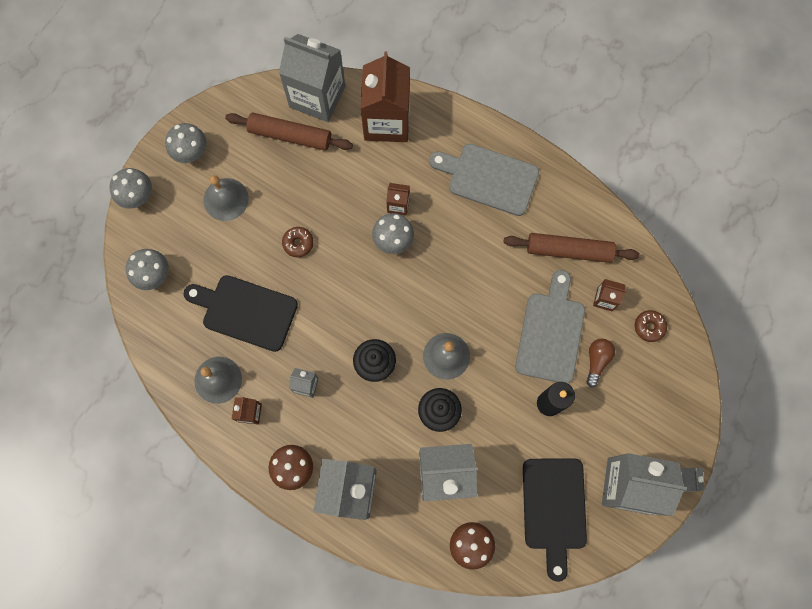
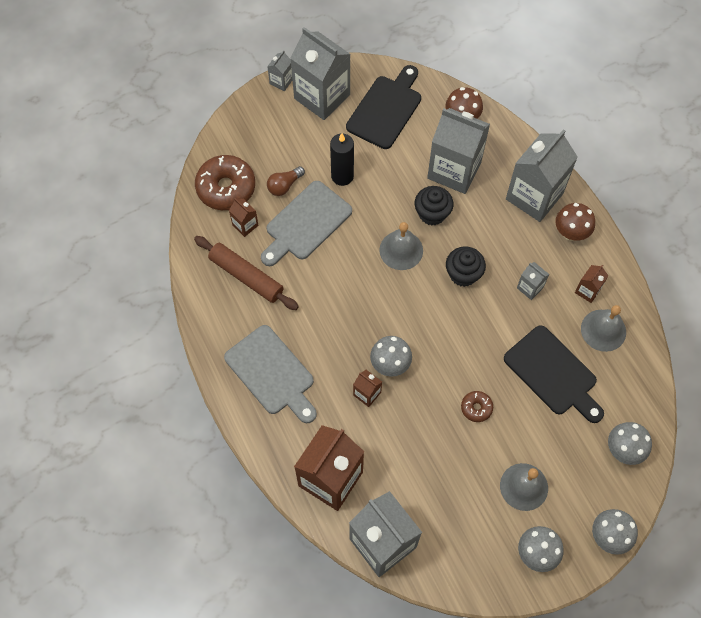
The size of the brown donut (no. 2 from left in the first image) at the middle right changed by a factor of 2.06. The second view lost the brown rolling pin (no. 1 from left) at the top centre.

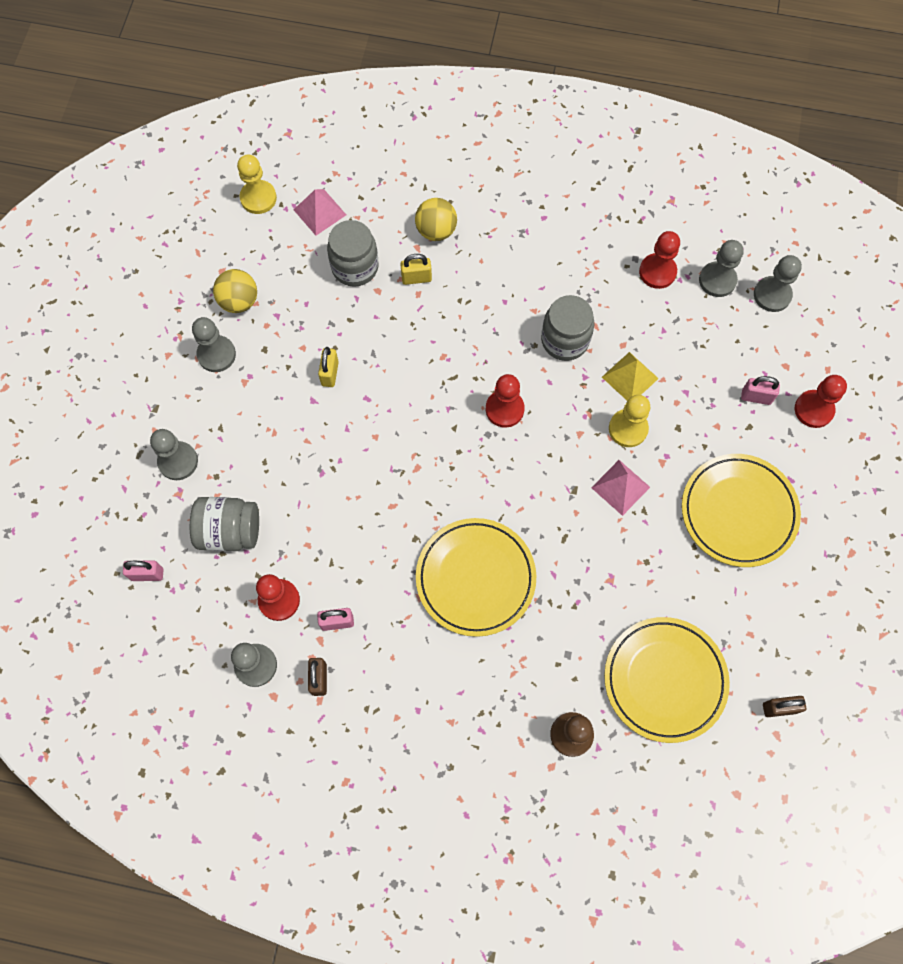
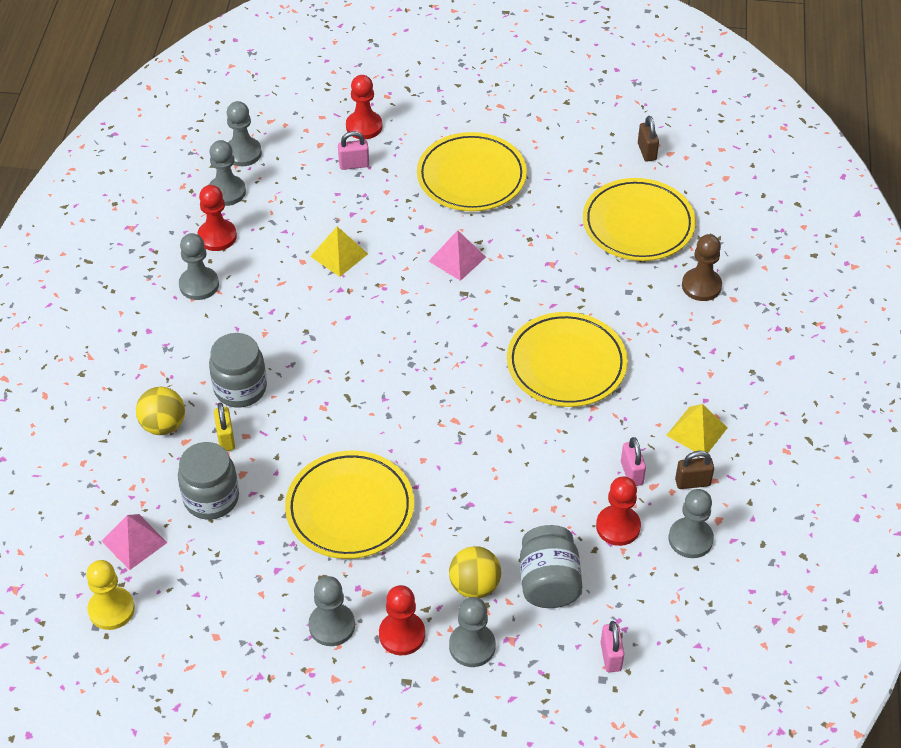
The second view gained the grey pawn (no. 1 from left) at the middle left. The grey jar (no. 3 from left in the first image) ended up elsewhere, having gone from the centre to the middle left. Where the yellow padlock (no. 1 from left) stood at the centre, the yellow plate (no. 1 from left) came to stand at the bottom centre. The pink padlock (no. 3 from left in the first image) at the middle right ended up facing another way, 75 degrees clockwise from before. The red pawn (no. 2 from left in the first image) ended up elsewhere, having gone from the centre to the bottom centre. The yellow ball (no. 1 from left in the first image) ended up elsewhere, having gone from the top left to the bottom centre. The second view gained the yellow pyramid (no. 2 from left) at the middle right. The second view lost the yellow pawn (no. 2 from left) at the middle right.

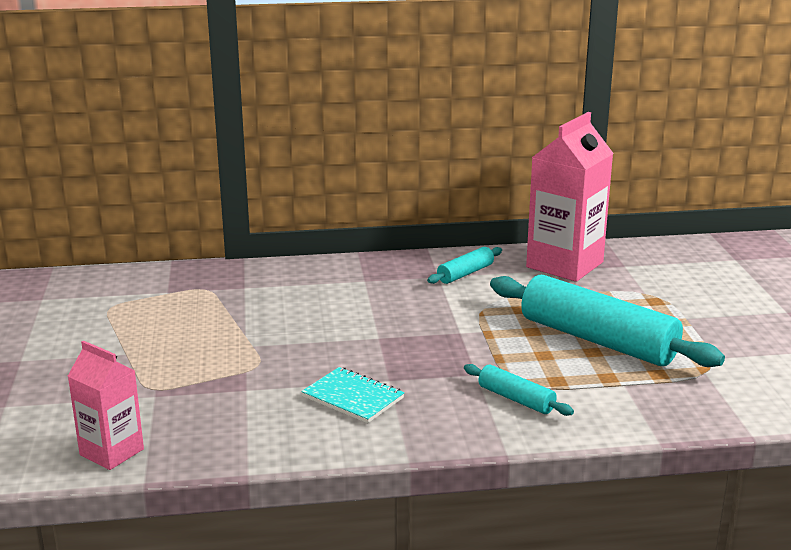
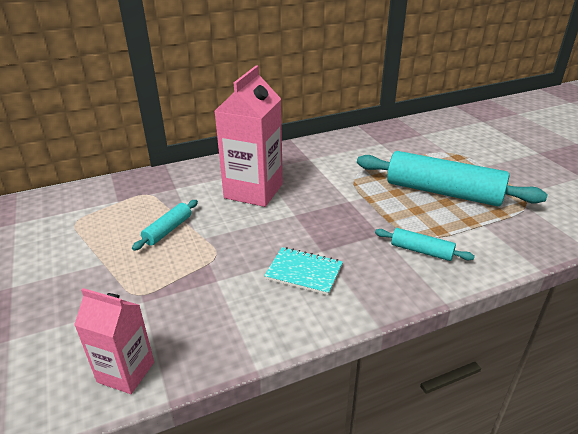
The turquoise rolling pin (no. 1 from left) ended up elsewhere, having gone from the centre to the middle left. The pink carton (no. 2 from left) ended up elsewhere, having gone from the middle right to the top centre.

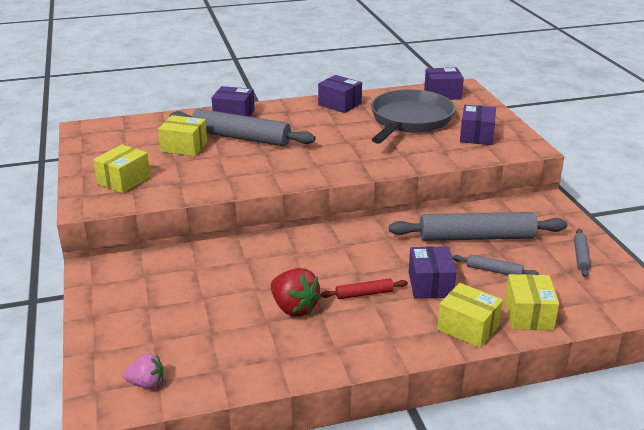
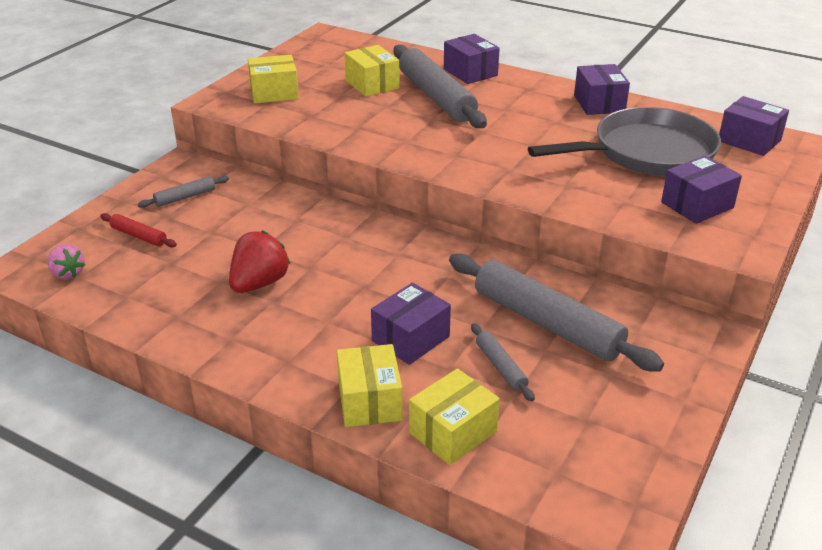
The red rolling pin ended up elsewhere, having gone from the bottom centre to the middle left. The grey rolling pin (no. 4 from left in the first image) ended up elsewhere, having gone from the middle right to the middle left. The red strawberry at the bottom centre ended up facing another way, 150 degrees counterclockwise from before.

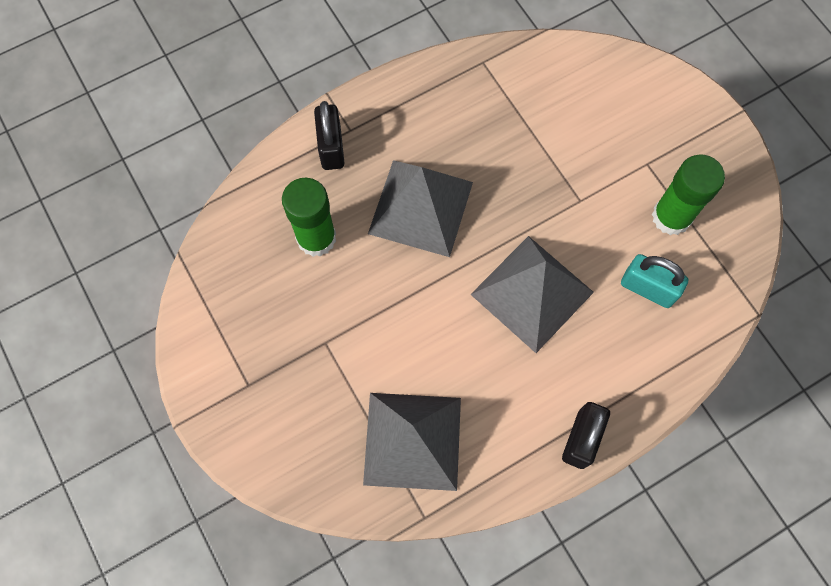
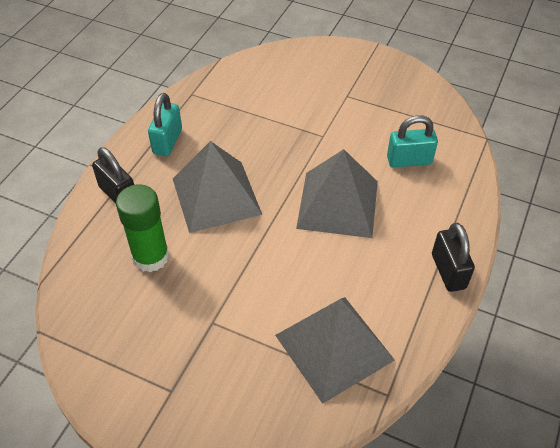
The second view gained the turquoise padlock (no. 1 from left) at the top left. The second view lost the green glue stick (no. 2 from left) at the top right.

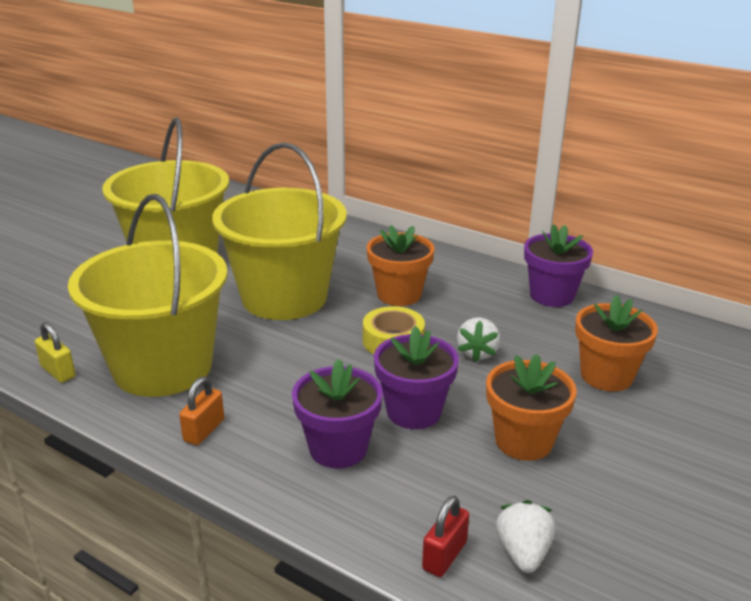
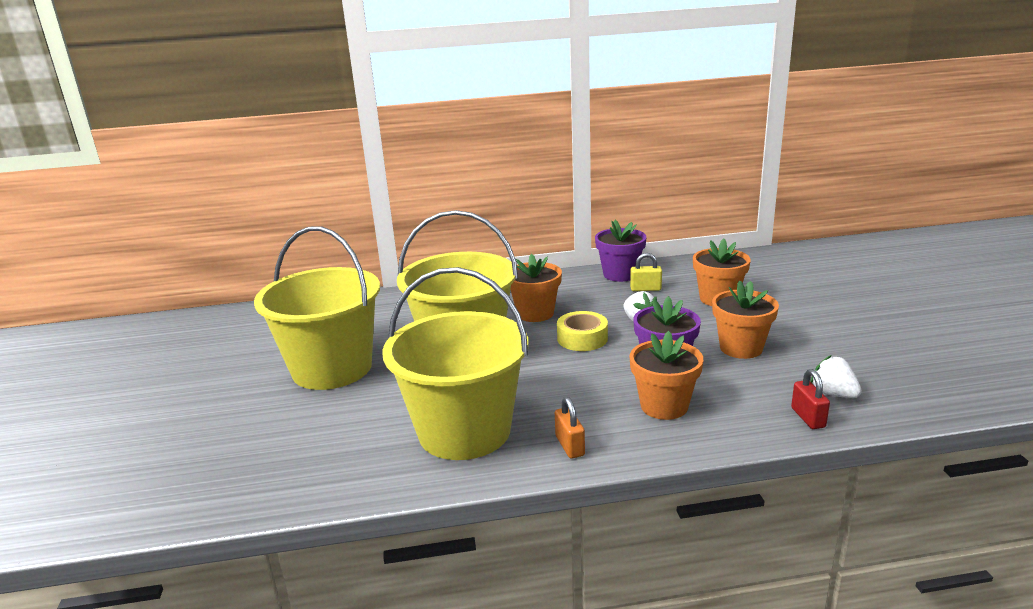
The yellow padlock ended up elsewhere, having gone from the middle left to the centre. What was the purple flower pot (no. 1 from left) at the bottom centre turned into the orange flower pot (no. 2 from left) at the centre.

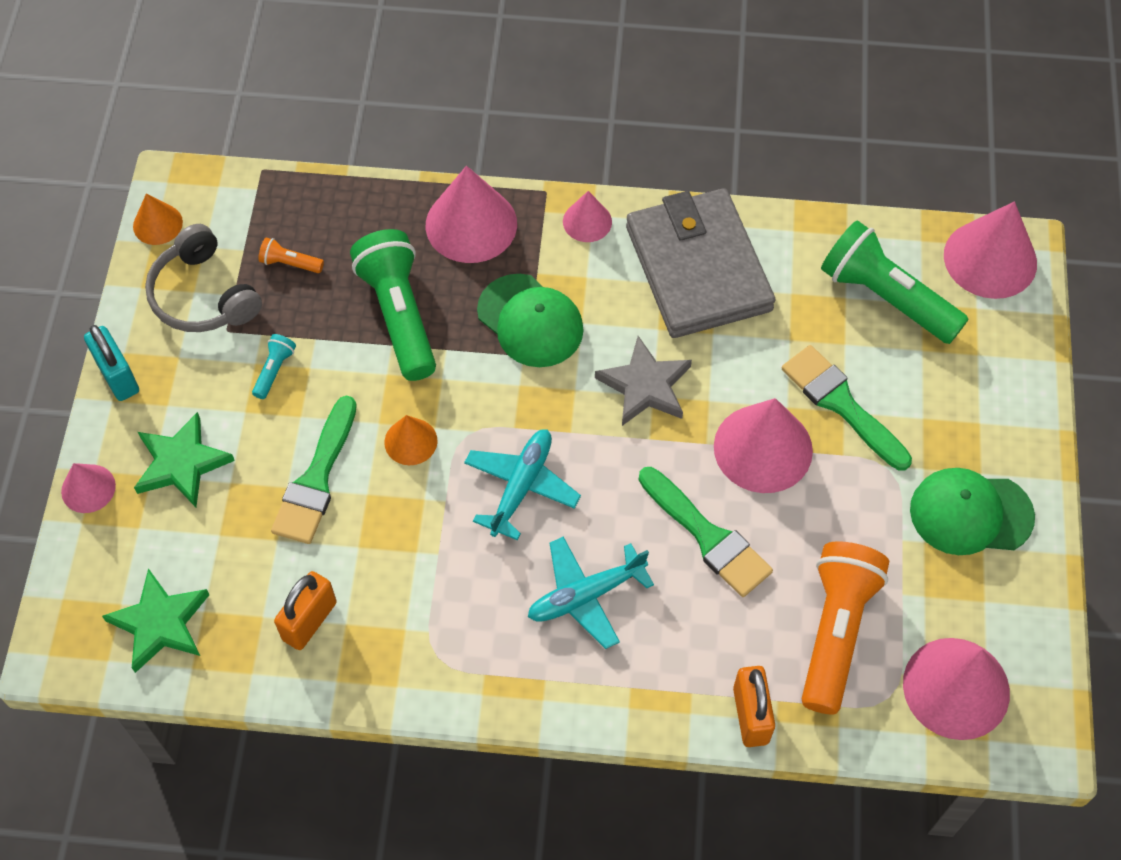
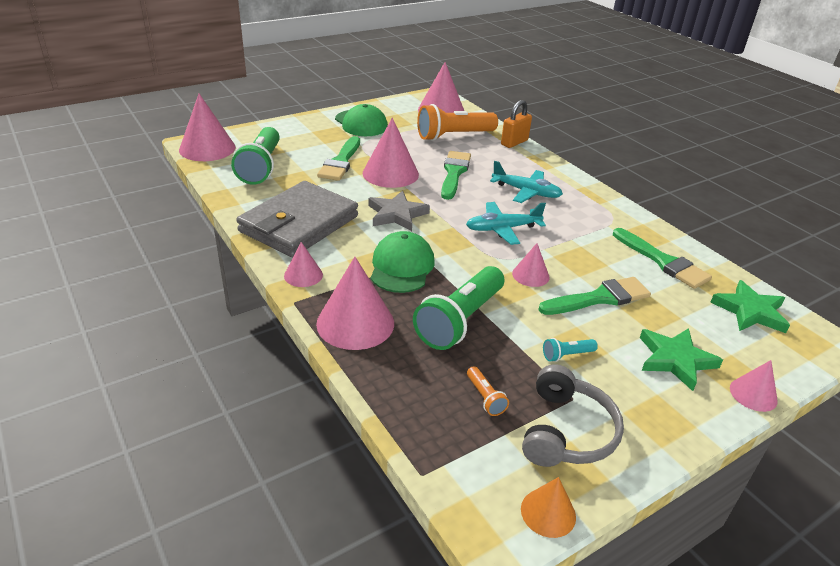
What was the orange cone (no. 2 from left) at the centre turned into the pink cone (no. 6 from left) at the centre. Where the orange padlock (no. 1 from left) stood at the bottom left, the green brush (no. 4 from left) came to stand at the middle right. The second view lost the turquoise padlock at the middle left.

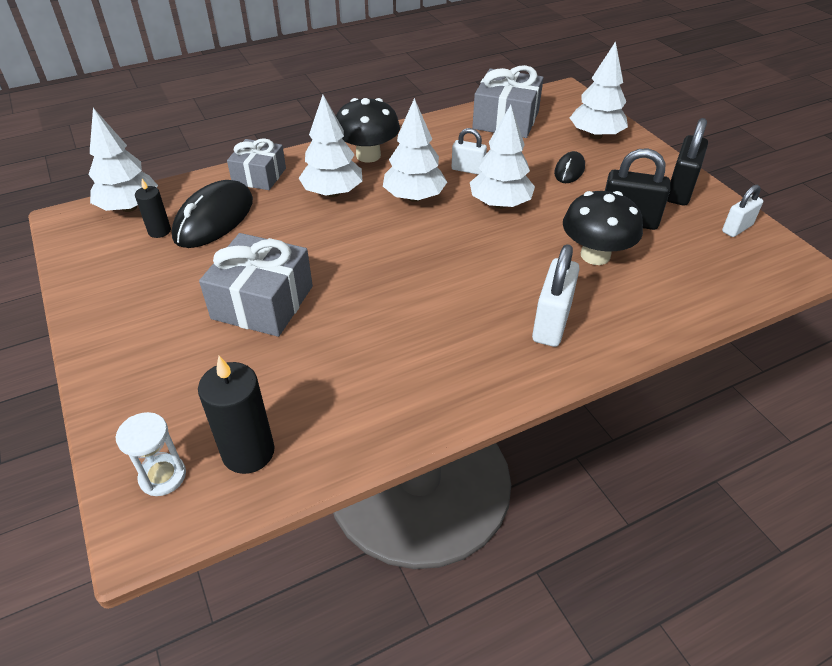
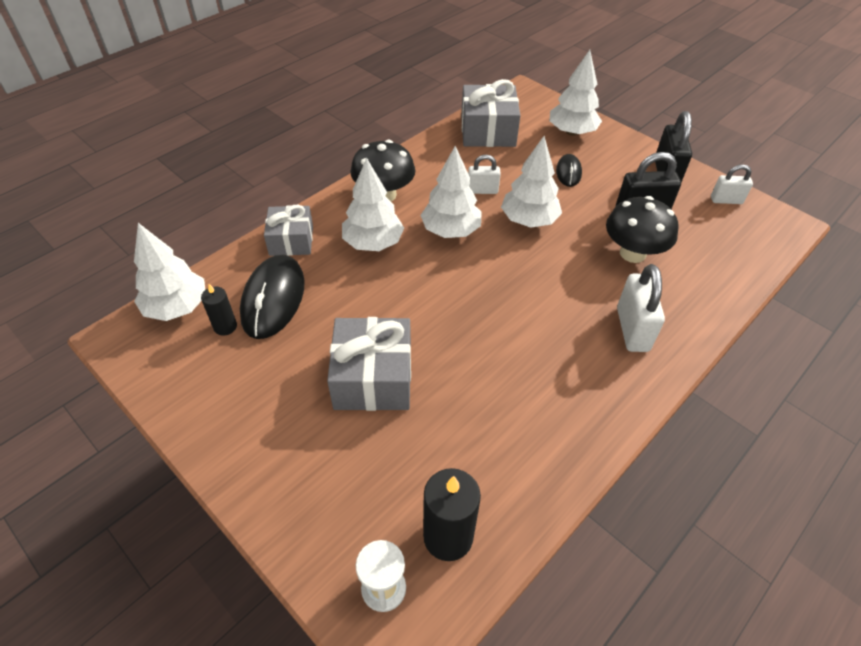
The white padlock (no. 3 from left) at the top right ended up facing another way, 60 degrees clockwise from before.

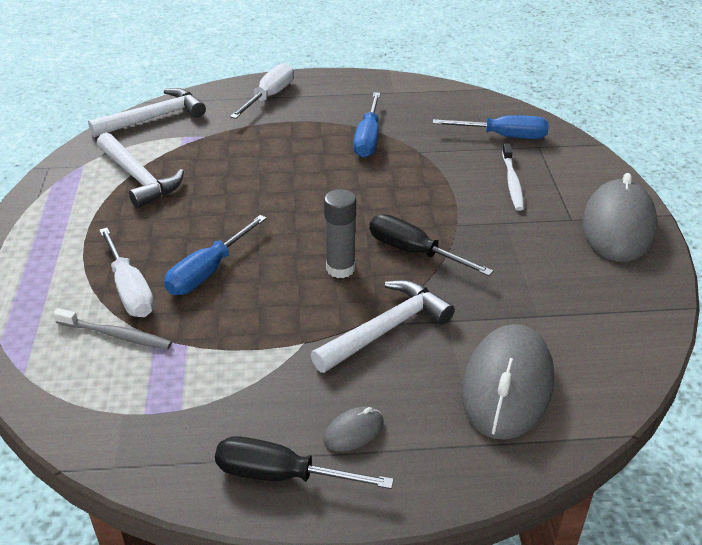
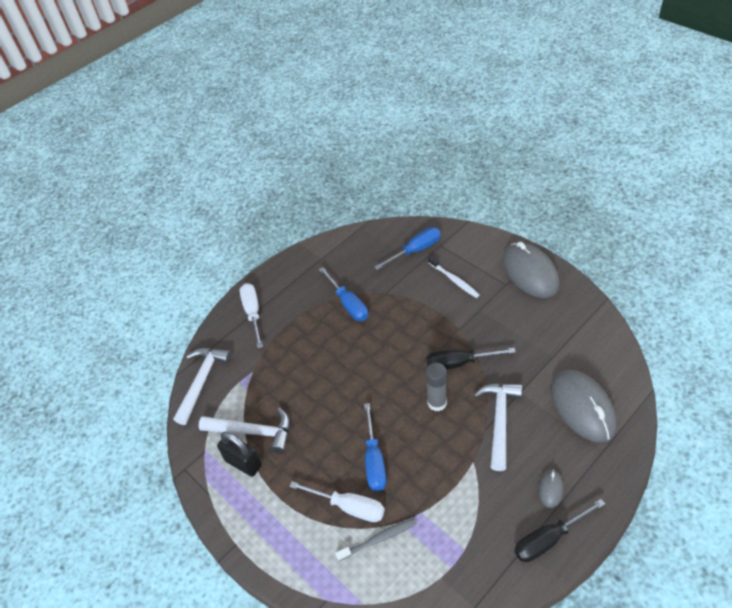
The second view gained the black padlock at the bottom left.

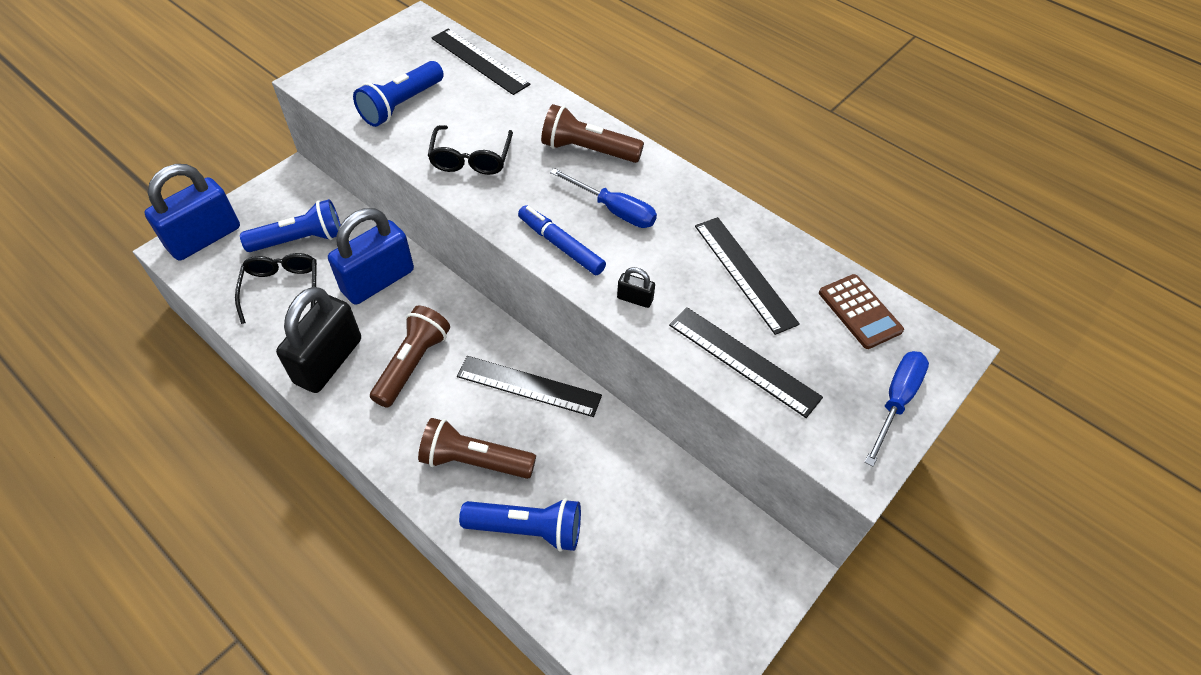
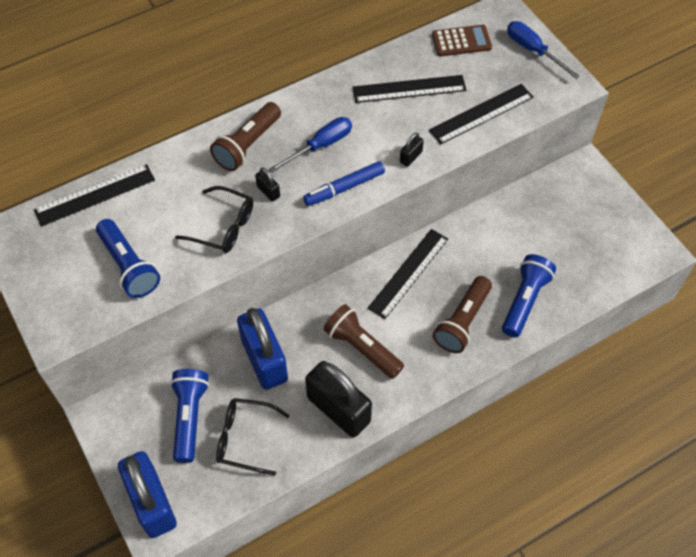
The second view gained the black padlock (no. 1 from left) at the top centre.

